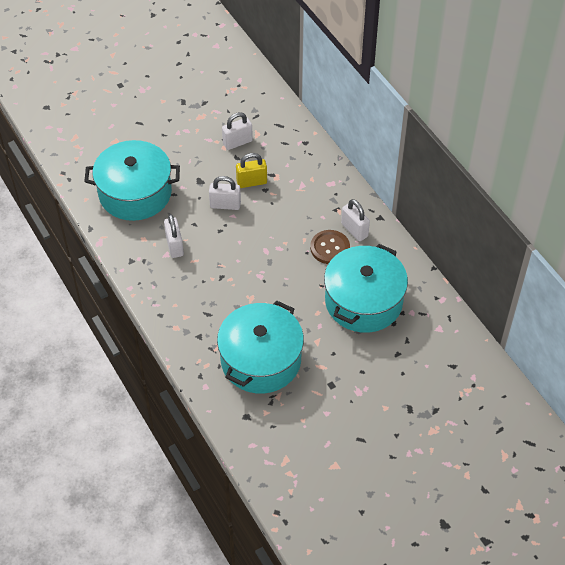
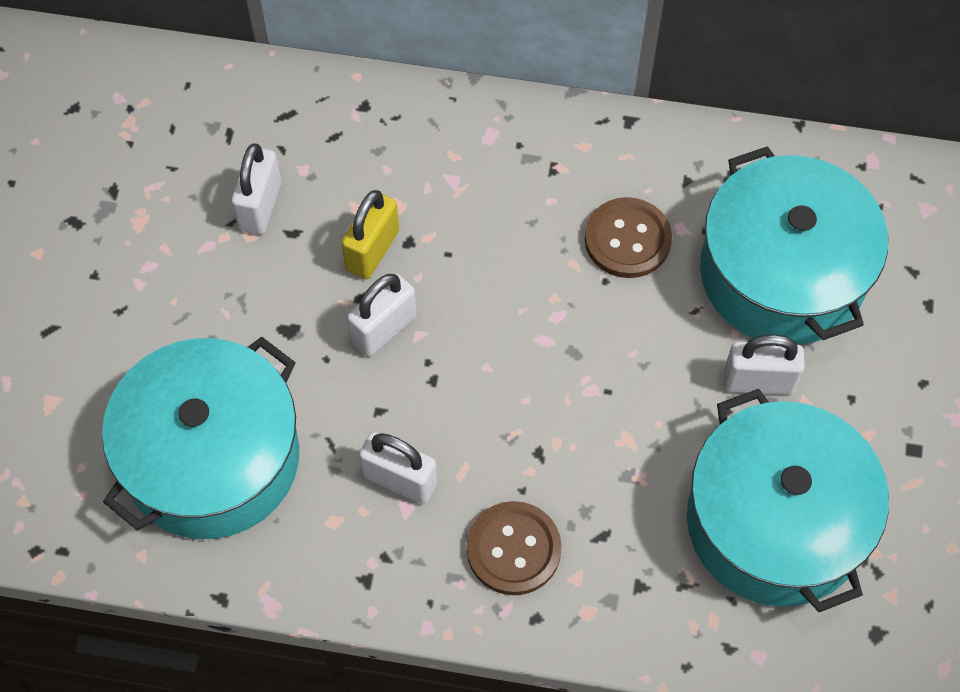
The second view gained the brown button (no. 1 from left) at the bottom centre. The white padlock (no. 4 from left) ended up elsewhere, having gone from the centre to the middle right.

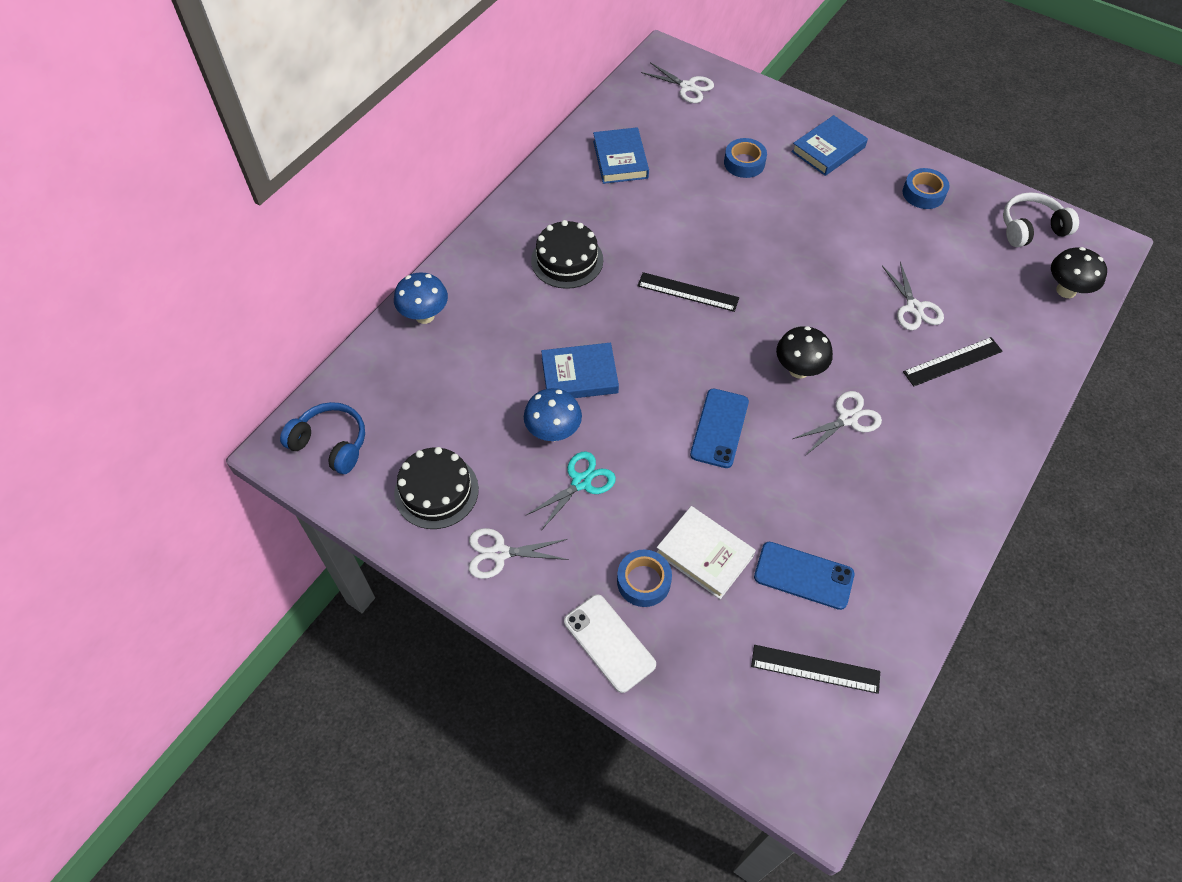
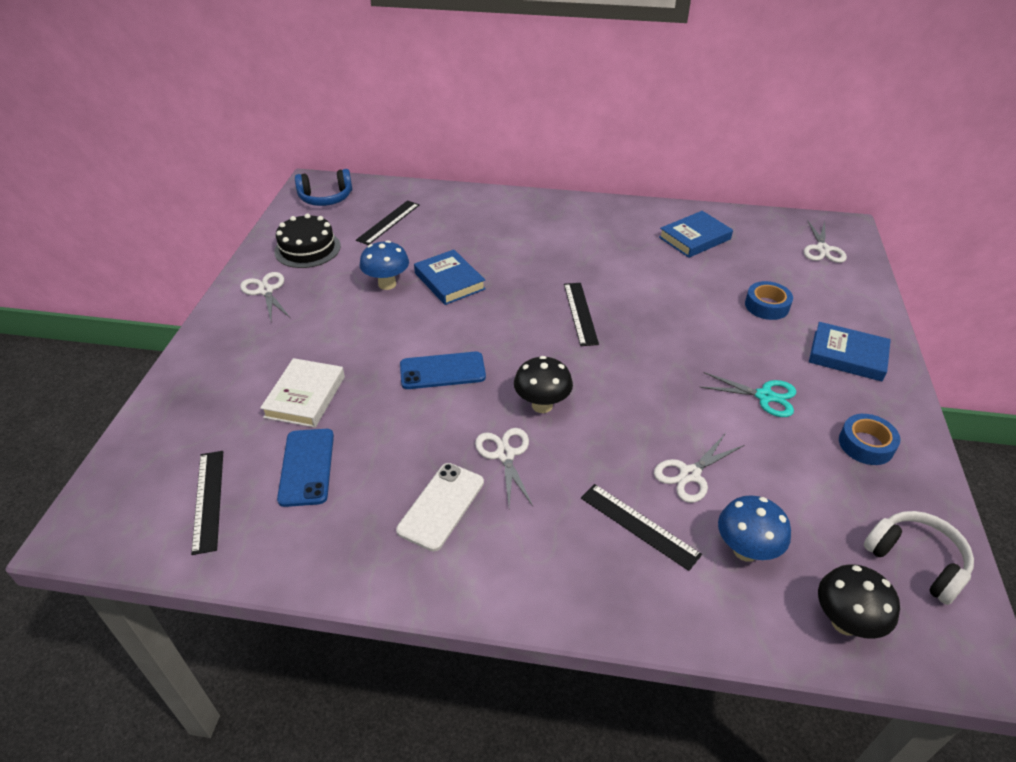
The blue headphones at the middle left ended up facing another way, 75 degrees clockwise from before. The second view gained the black ruler (no. 2 from left) at the top centre. The white phone ended up elsewhere, having gone from the bottom centre to the centre. The white scissors (no. 3 from left in the first image) at the middle right ended up facing another way, 135 degrees counterclockwise from before. The turquoise scissors ended up elsewhere, having gone from the centre to the middle right. The blue mushroom (no. 1 from left in the first image) ended up elsewhere, having gone from the centre to the bottom right. The second view lost the black cake (no. 2 from left) at the top centre. The second view lost the blue tape (no. 1 from left) at the centre.

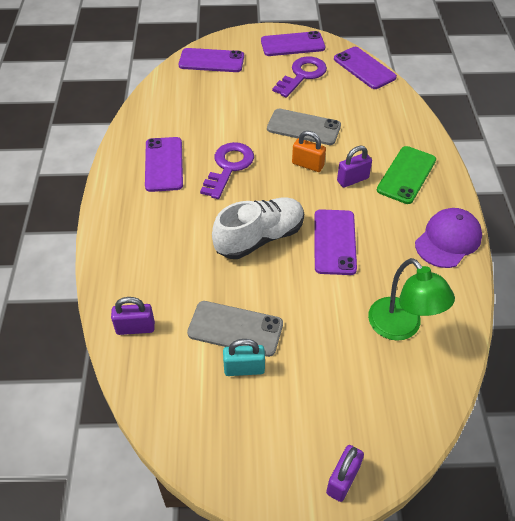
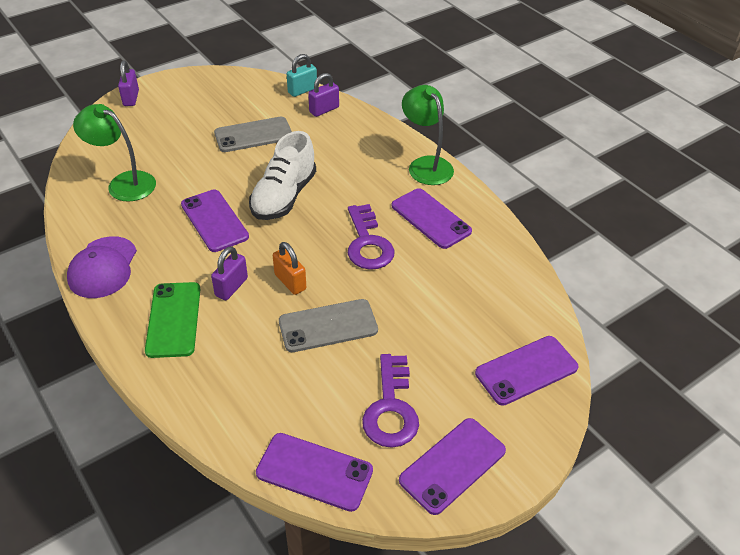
The orange padlock at the top centre ended up facing another way, 60 degrees clockwise from before. The turquoise padlock ended up elsewhere, having gone from the bottom centre to the top centre. The second view gained the green lamp (no. 2 from left) at the top centre.

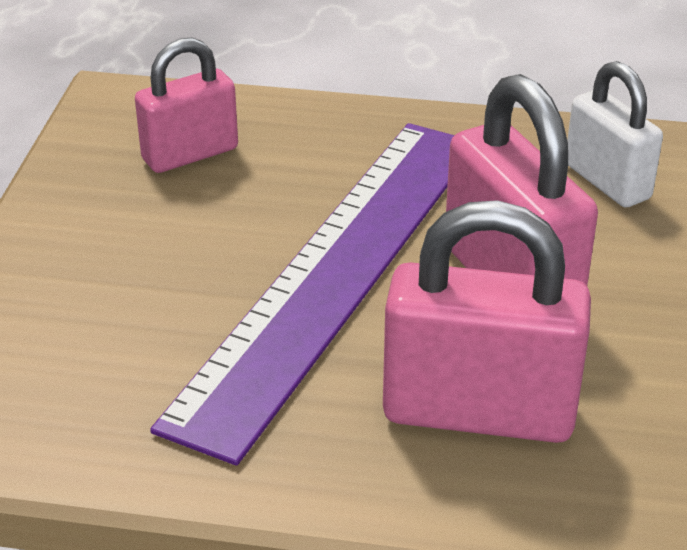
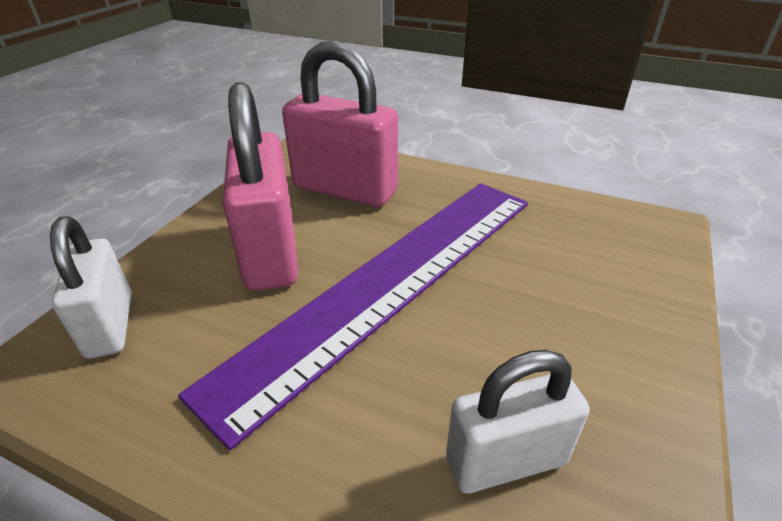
What was the pink padlock (no. 1 from left) at the top left turned into the white padlock (no. 2 from left) at the bottom centre.

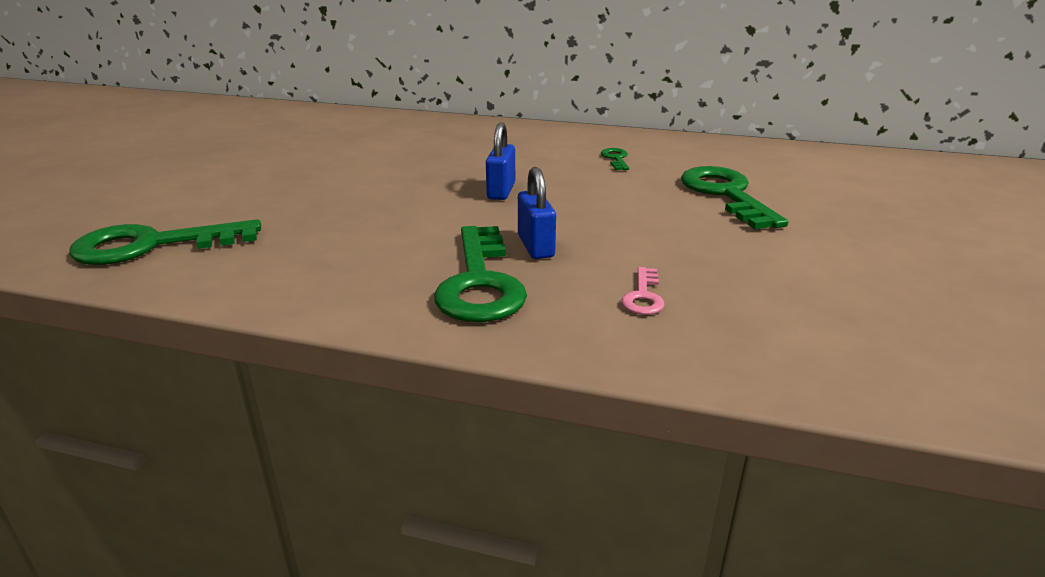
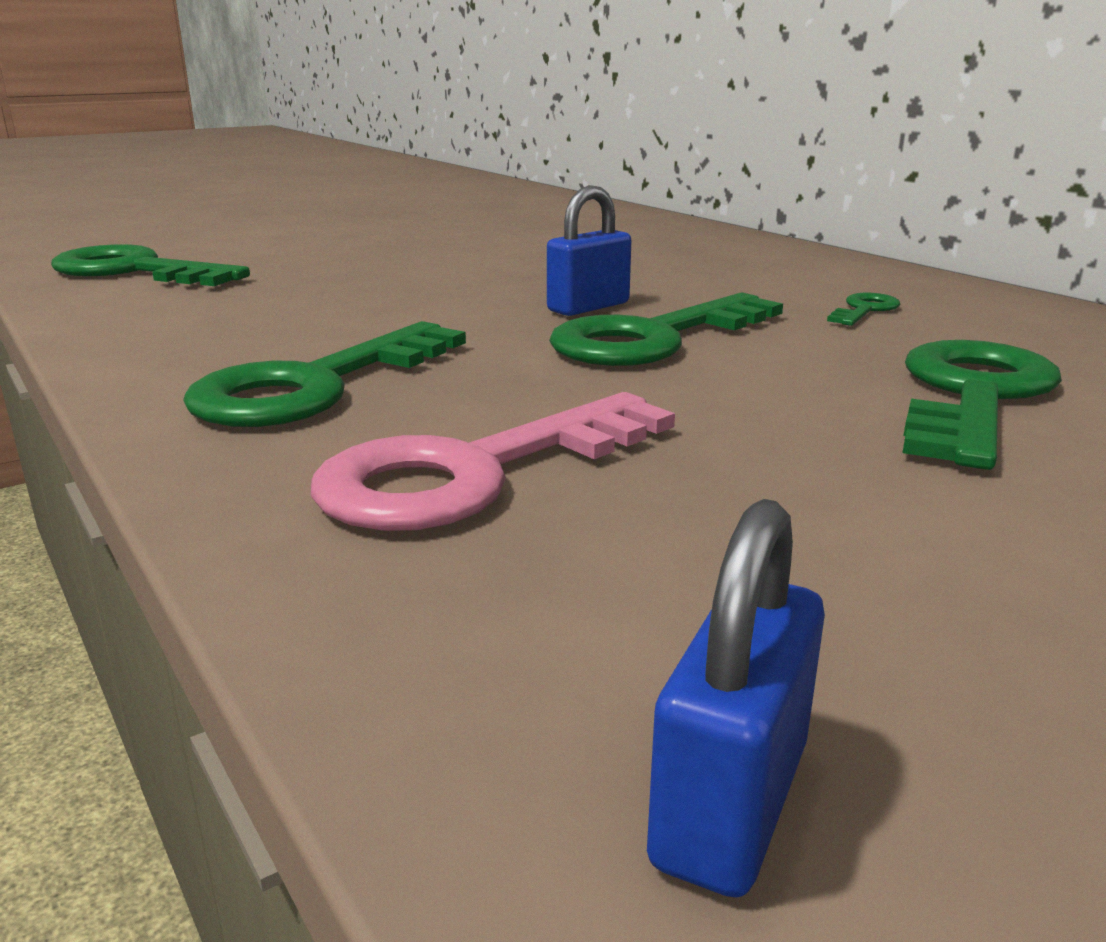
The size of the pink key at the centre changed by a factor of 2.18. The second view gained the green key (no. 3 from left) at the centre. The blue padlock (no. 2 from left) ended up elsewhere, having gone from the centre to the bottom centre.

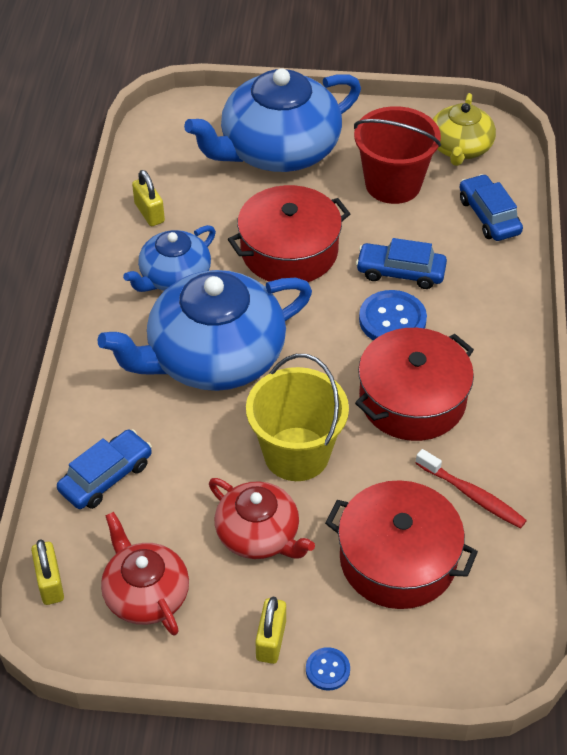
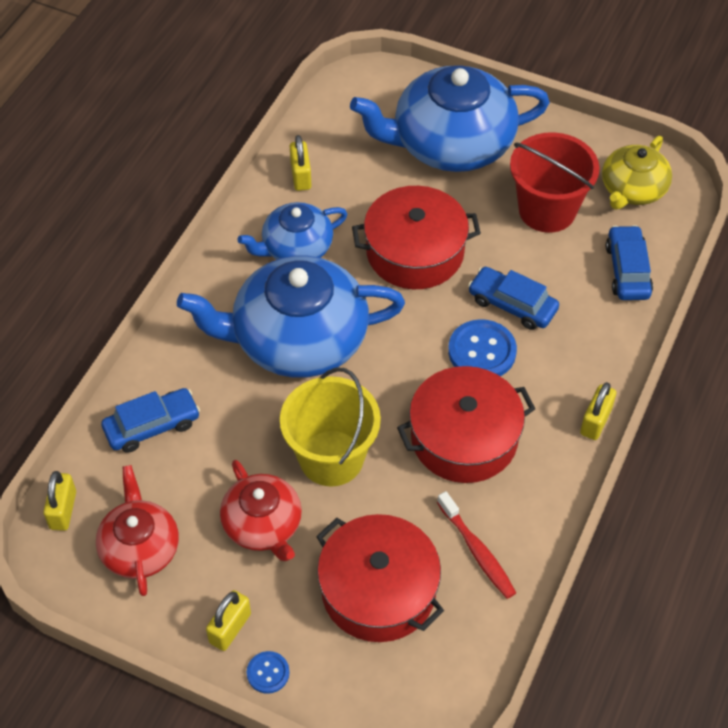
The second view gained the yellow padlock (no. 4 from left) at the middle right.

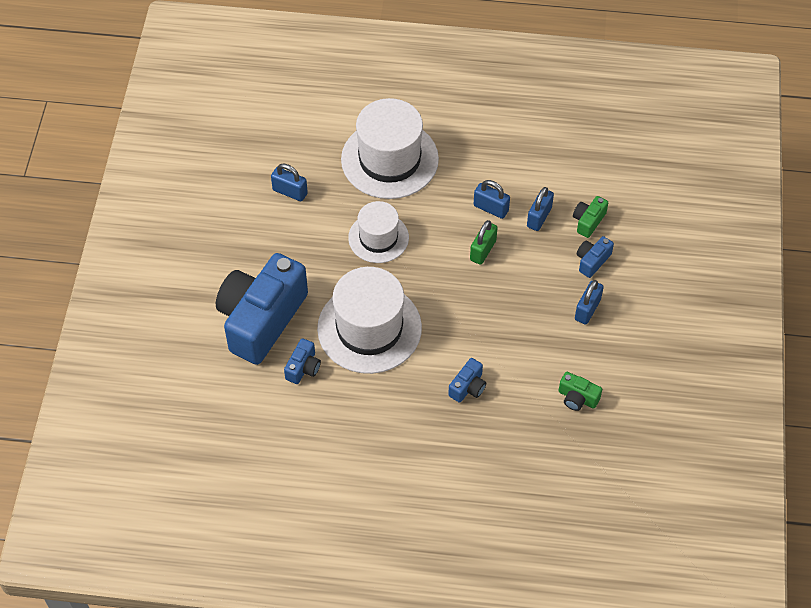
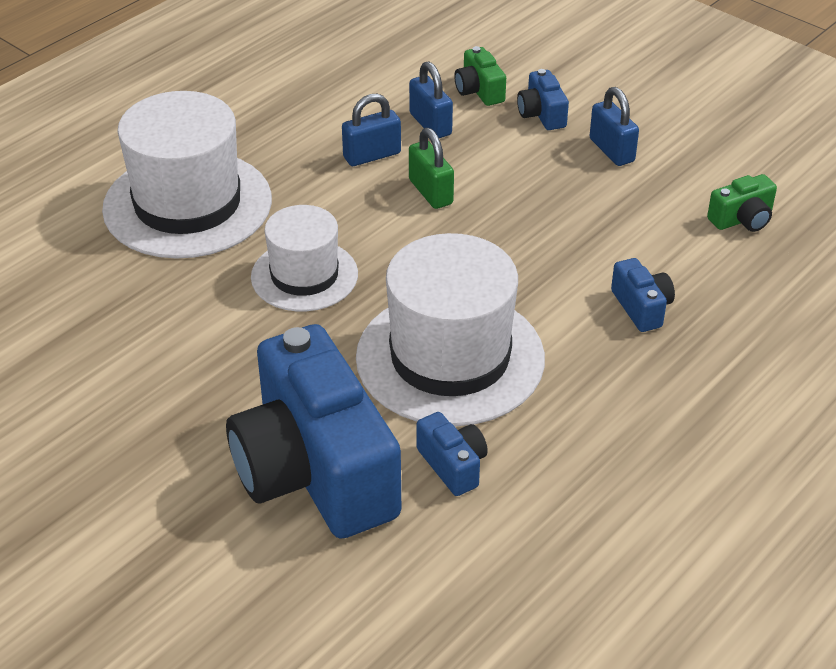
The second view lost the blue padlock (no. 1 from left) at the top centre.

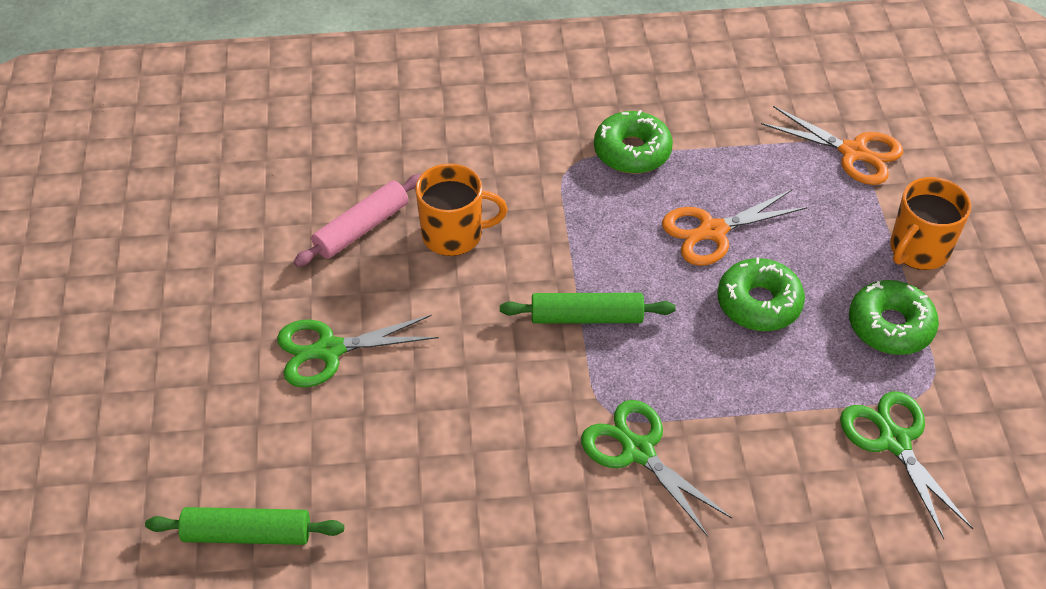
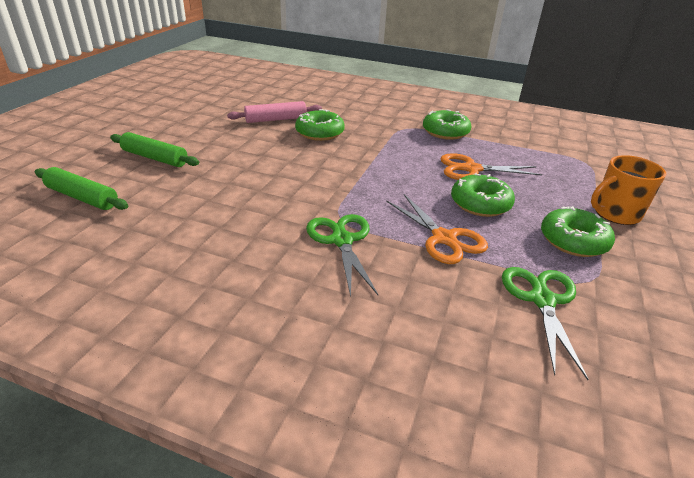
The green rolling pin (no. 2 from left) ended up elsewhere, having gone from the centre to the top left. Where the orange mug (no. 1 from left) stood at the centre, the green donut (no. 1 from left) came to stand at the top centre. The orange scissors (no. 2 from left in the first image) ended up elsewhere, having gone from the top right to the centre. The second view lost the green scissors (no. 1 from left) at the centre.

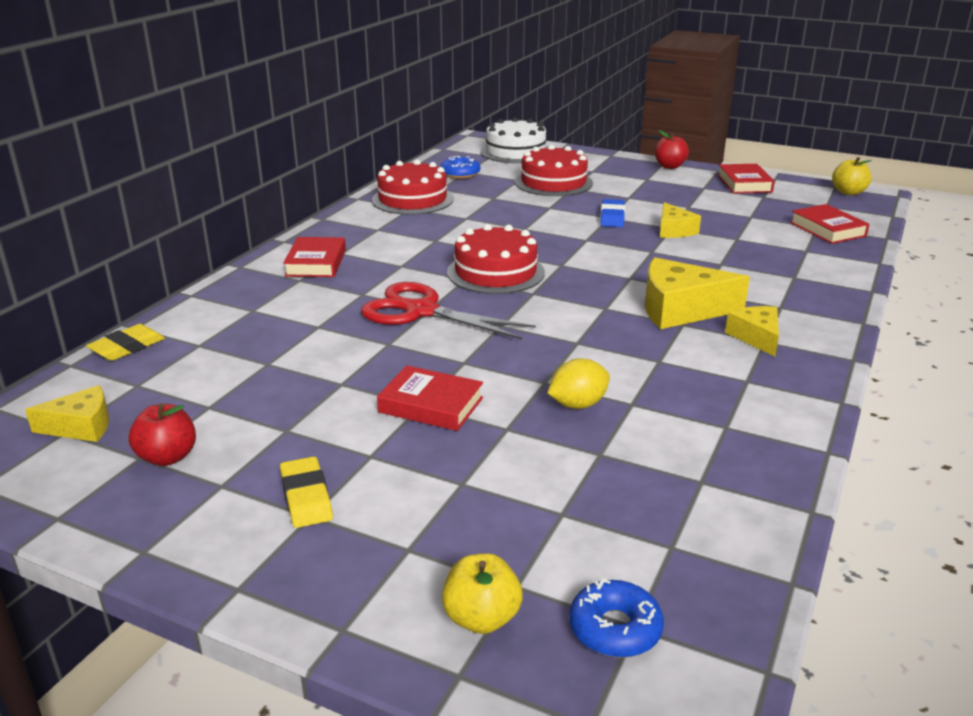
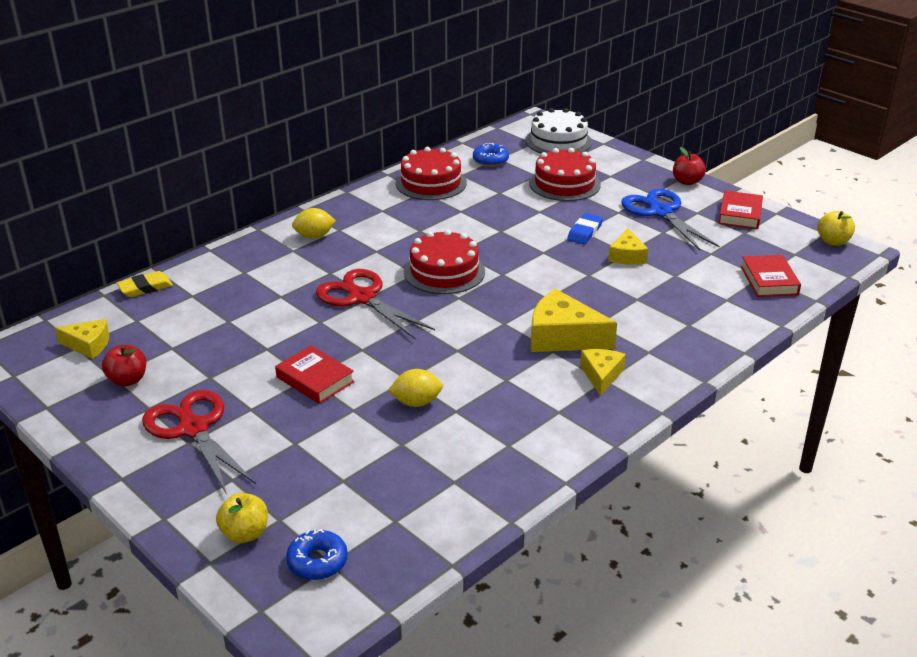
Where the yellow eraser (no. 2 from left) stood at the bottom left, the red scissors (no. 1 from left) came to stand at the bottom left. Where the red book (no. 1 from left) stood at the middle left, the yellow lemon (no. 1 from left) came to stand at the centre. The second view gained the blue scissors at the middle right.

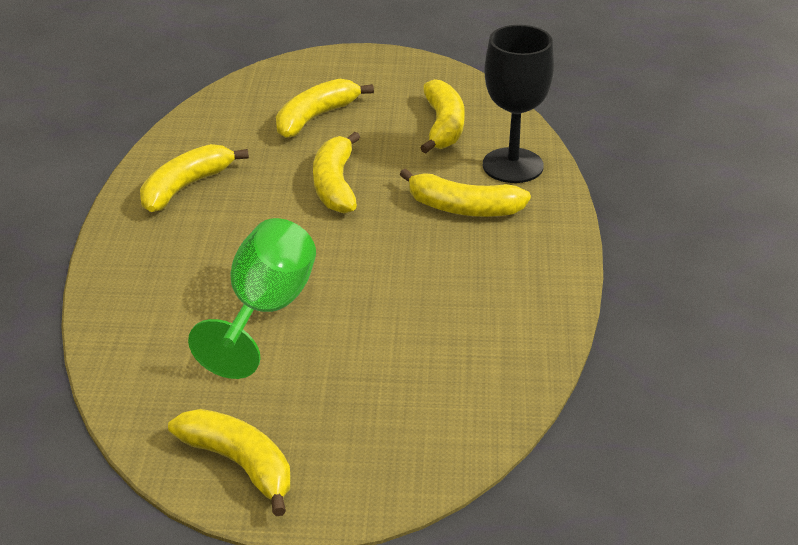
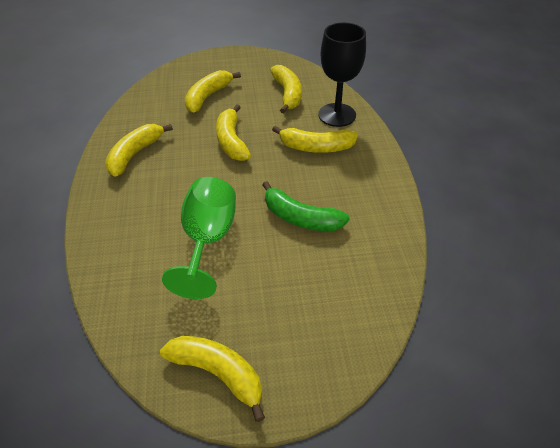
The second view gained the green banana at the centre.

